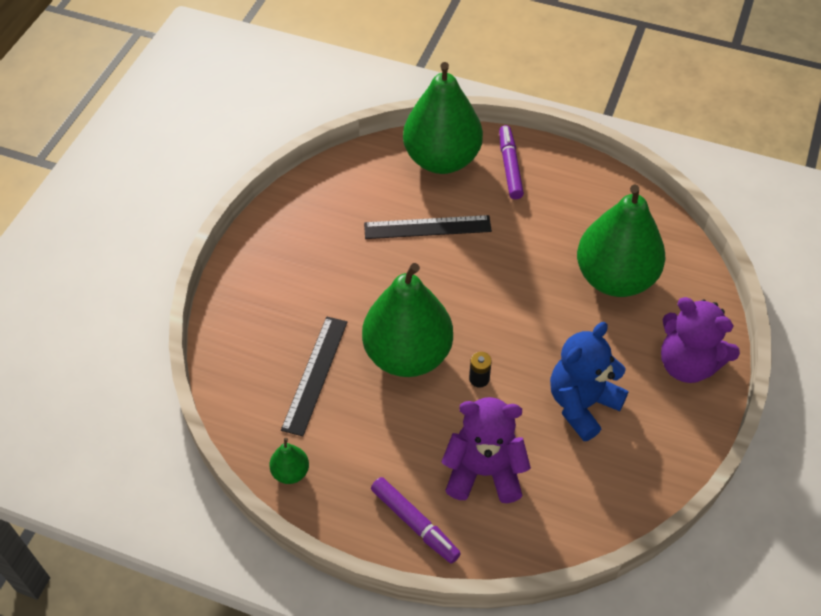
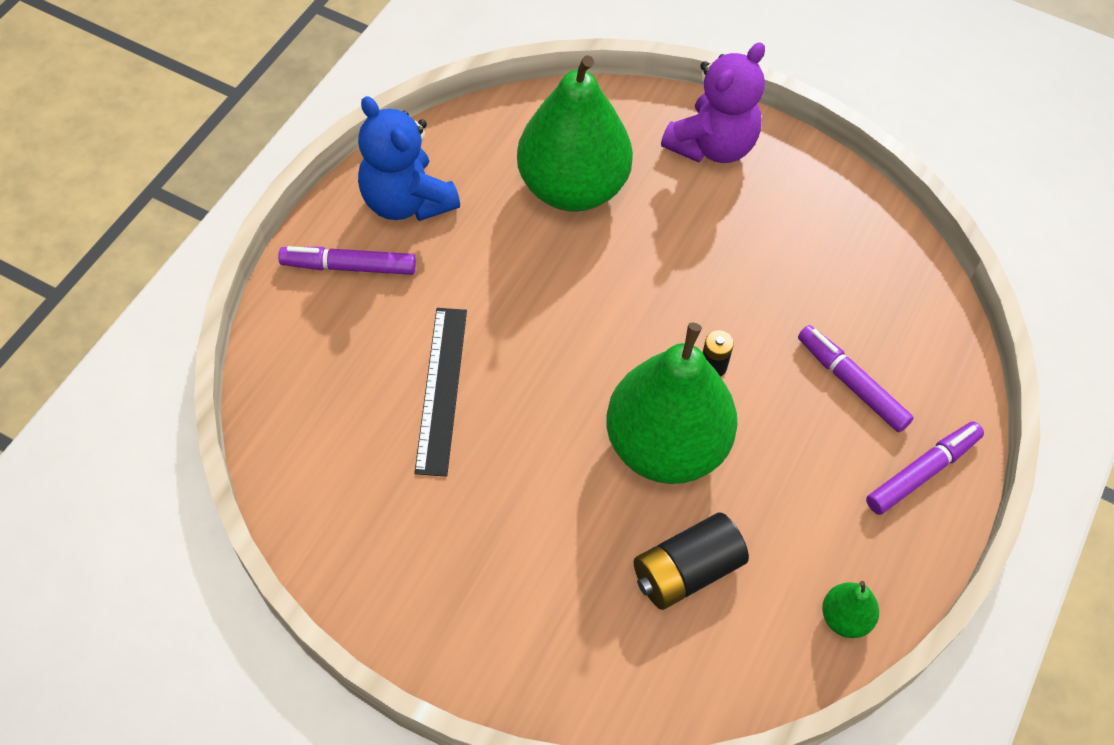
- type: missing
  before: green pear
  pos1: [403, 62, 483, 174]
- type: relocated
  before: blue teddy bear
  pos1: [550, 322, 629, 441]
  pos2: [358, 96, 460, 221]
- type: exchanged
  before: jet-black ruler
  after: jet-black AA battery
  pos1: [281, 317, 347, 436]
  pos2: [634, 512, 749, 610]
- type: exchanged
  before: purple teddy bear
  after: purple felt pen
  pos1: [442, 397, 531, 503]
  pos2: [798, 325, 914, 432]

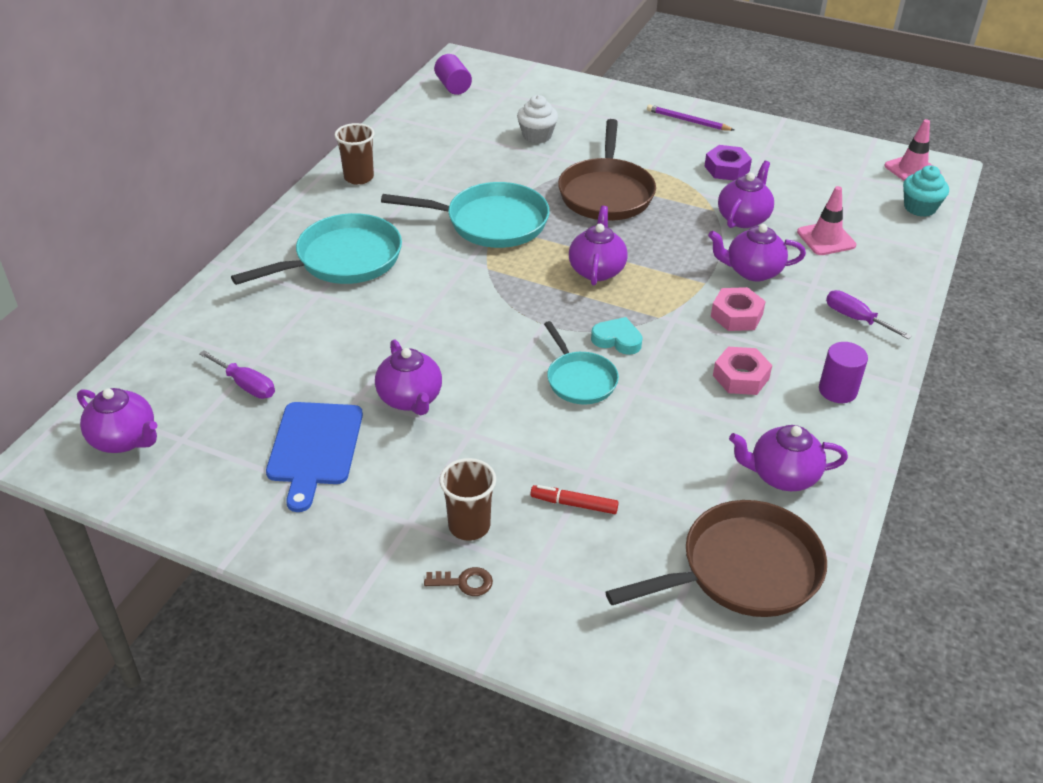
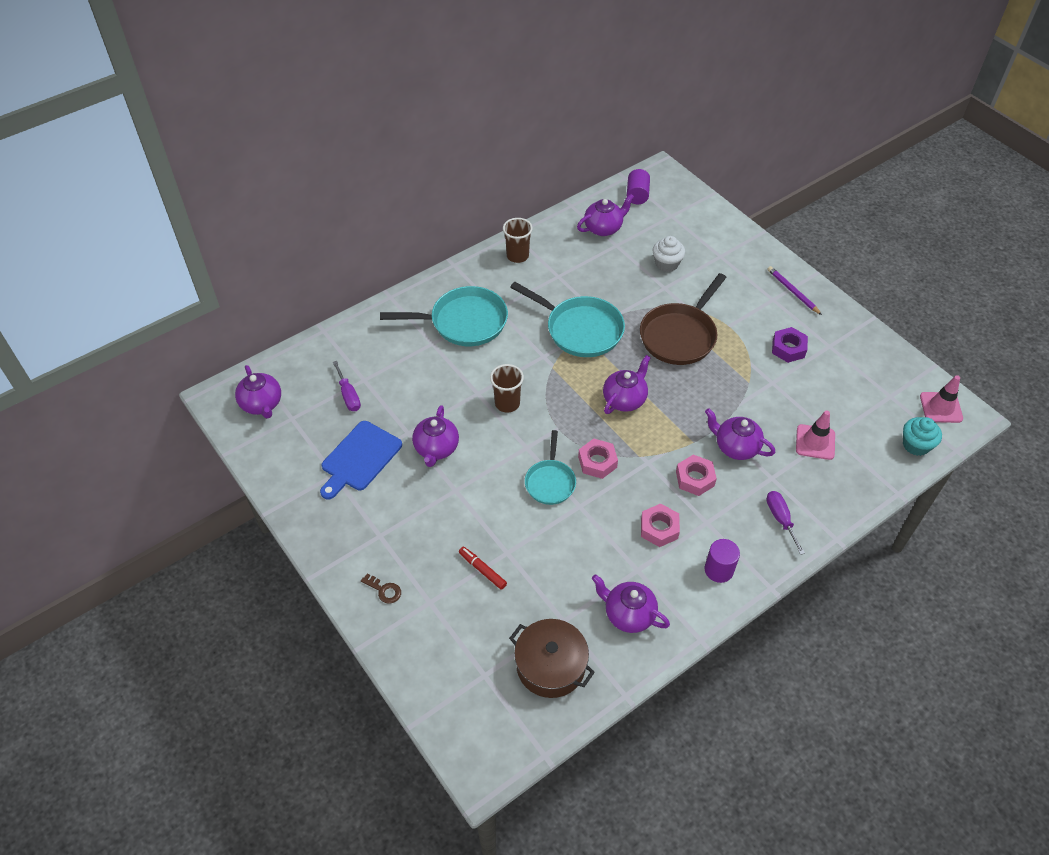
- type: relocated
  before: russet cup
  pos1: [440, 458, 496, 541]
  pos2: [490, 364, 524, 413]
- type: relocated
  before: purple china teapot
  pos1: [718, 161, 774, 228]
  pos2: [577, 194, 634, 236]
- type: exchanged
  before: teal heart
  after: pink nut
  pos1: [591, 317, 643, 355]
  pos2: [578, 439, 618, 479]
- type: exchanged
  before: russet frying pan
  after: russet pot
  pos1: [605, 500, 827, 617]
  pos2: [509, 619, 595, 698]

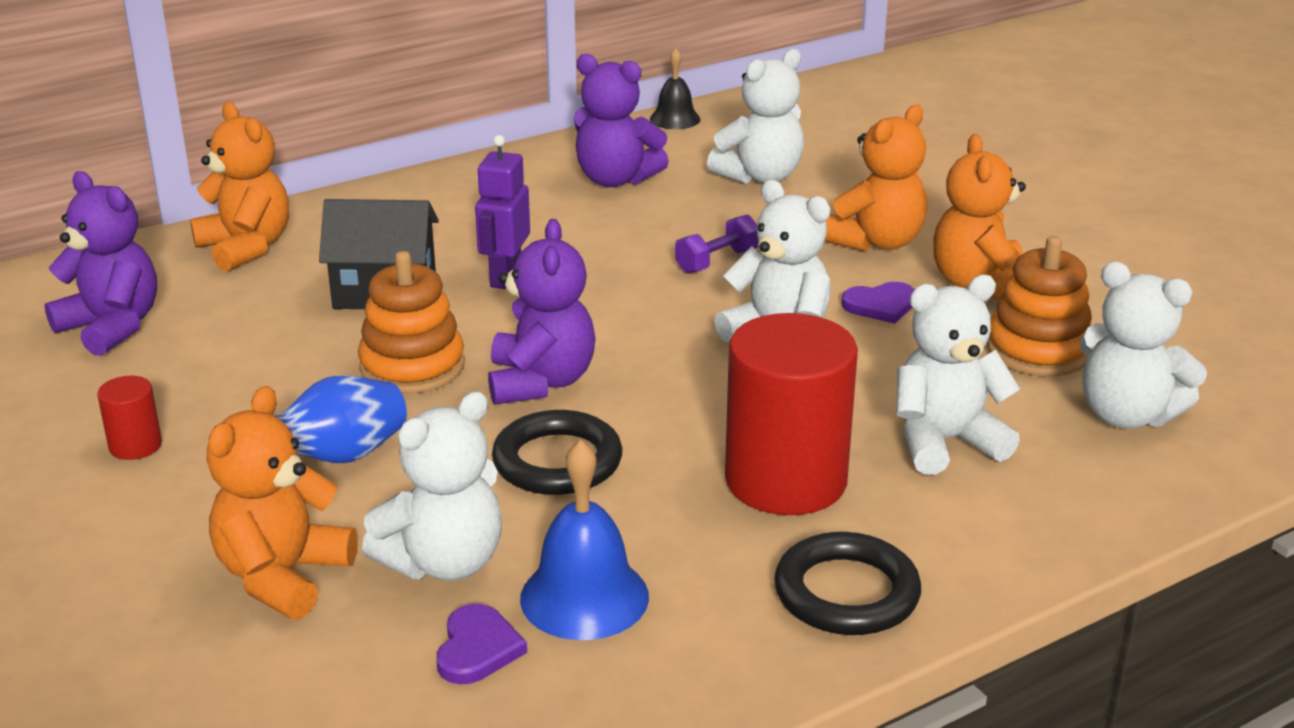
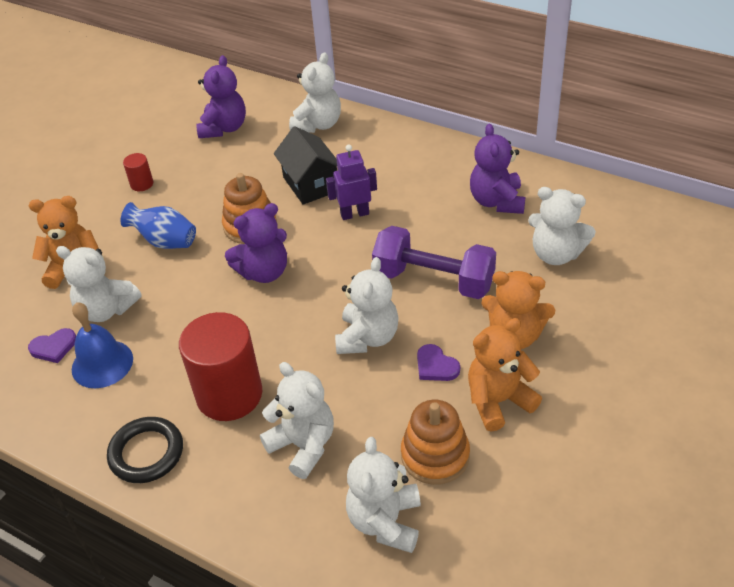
- type: missing
  before: jet-black ring
  pos1: [492, 410, 622, 495]
- type: missing
  before: jet-black school bell
  pos1: [650, 48, 700, 129]
- type: colour
  before: orange-coloured teddy bear
  after: white teddy bear
  pos1: [190, 102, 289, 272]
  pos2: [289, 52, 341, 133]
- type: size
  before: purple dumbbell
  pos1: [675, 214, 759, 274]
  pos2: [372, 226, 496, 299]
  scale: 2.12

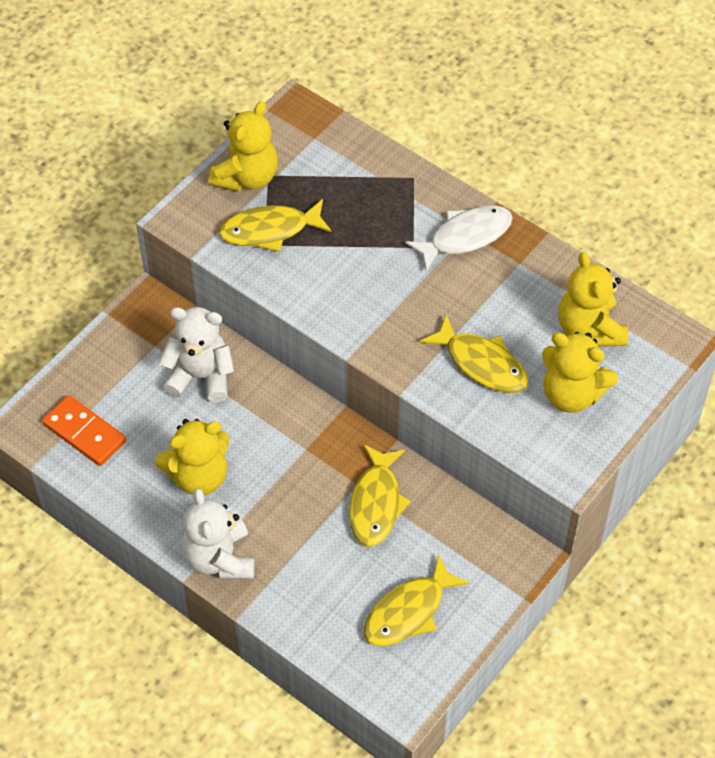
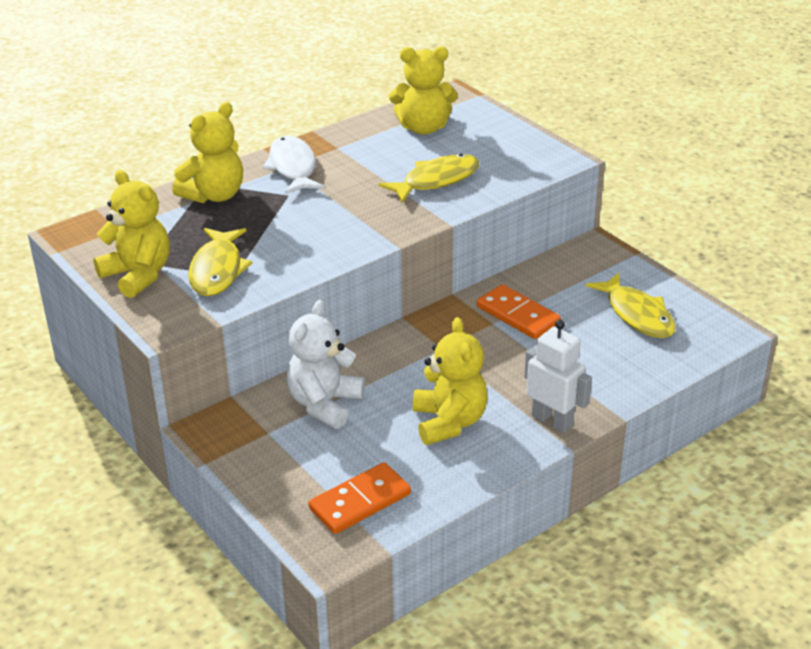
- type: relocated
  before: bright yellow teddy bear
  pos1: [542, 332, 618, 413]
  pos2: [172, 102, 243, 203]
- type: exchanged
  before: white teddy bear
  after: white robot figure
  pos1: [182, 488, 255, 579]
  pos2: [524, 320, 592, 433]
- type: exchanged
  before: bright yellow fish figure
  after: orange-coloured domino
  pos1: [349, 444, 411, 547]
  pos2: [477, 284, 561, 339]

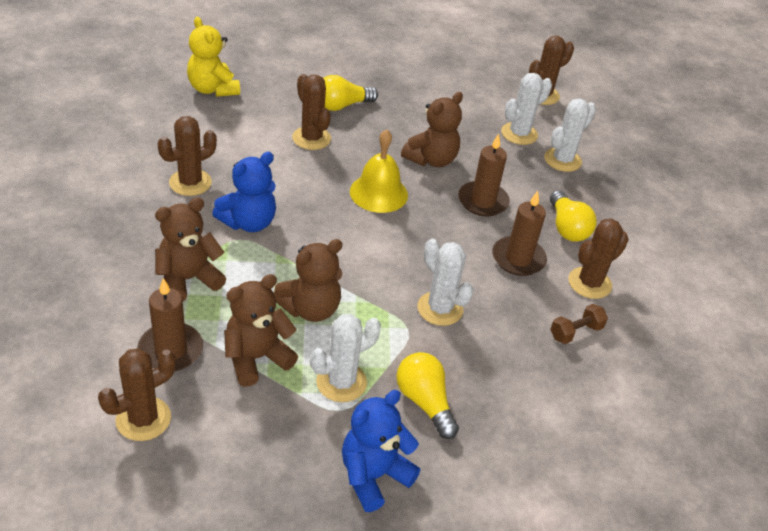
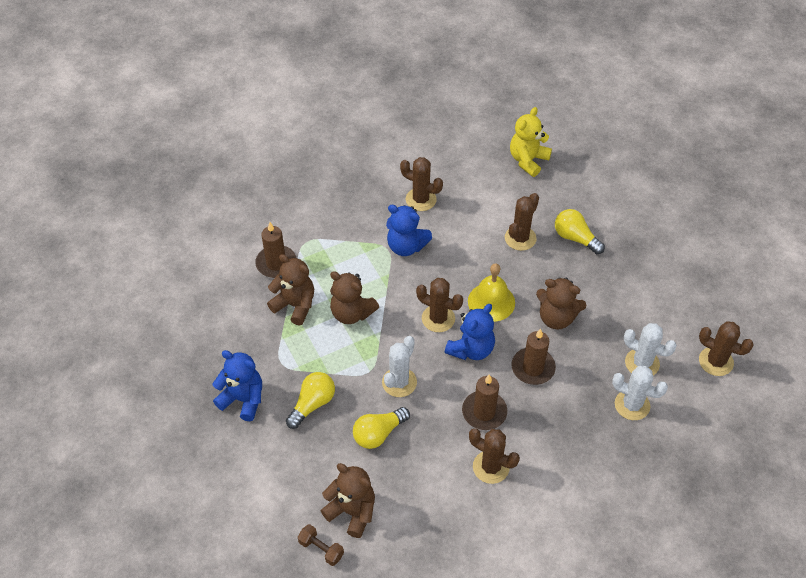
- type: missing
  before: white prickly plant
  pos1: [310, 314, 381, 402]
- type: appeared
  after: blue teddy bear
  pos2: [445, 304, 495, 360]
- type: relocated
  before: russet prickly plant
  pos1: [98, 348, 176, 441]
  pos2: [416, 278, 463, 332]
- type: relocated
  before: russet teddy bear
  pos1: [155, 197, 226, 301]
  pos2: [320, 463, 375, 538]
- type: relocated
  before: bright yellow bulb
  pos1: [550, 190, 597, 242]
  pos2: [353, 407, 410, 449]
- type: relocated
  before: russet dumbbell
  pos1: [550, 304, 608, 344]
  pos2: [298, 524, 344, 566]

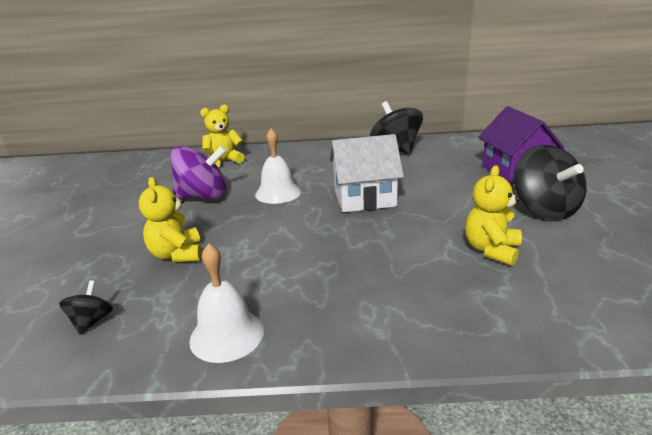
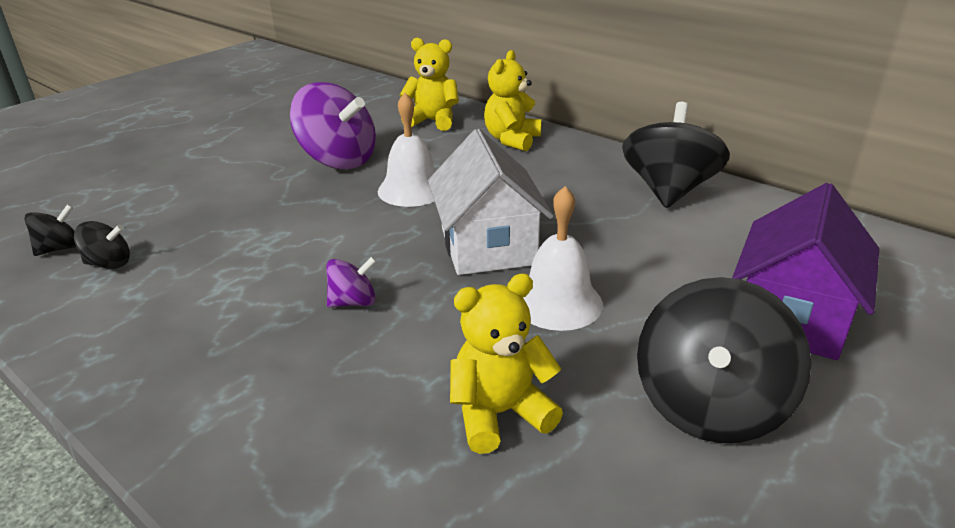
- type: appeared
  after: jet-black whirligig
  pos2: [74, 221, 130, 269]
- type: appeared
  after: purple whirligig
  pos2: [326, 257, 377, 307]
- type: relocated
  before: bright yellow teddy bear
  pos1: [139, 177, 202, 262]
  pos2: [484, 50, 542, 151]
- type: relocated
  before: white school bell
  pos1: [189, 243, 264, 363]
  pos2: [523, 186, 603, 331]
- type: spun
  before: white cottage
  pos1: [329, 134, 404, 212]
  pos2: [428, 129, 554, 275]
  turn: 45

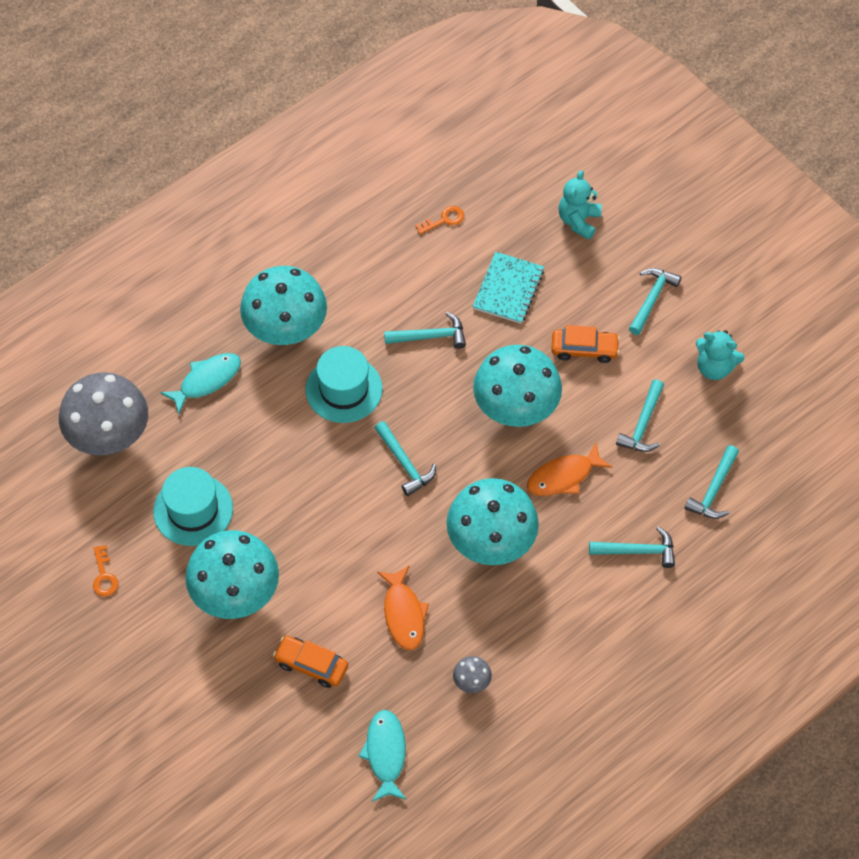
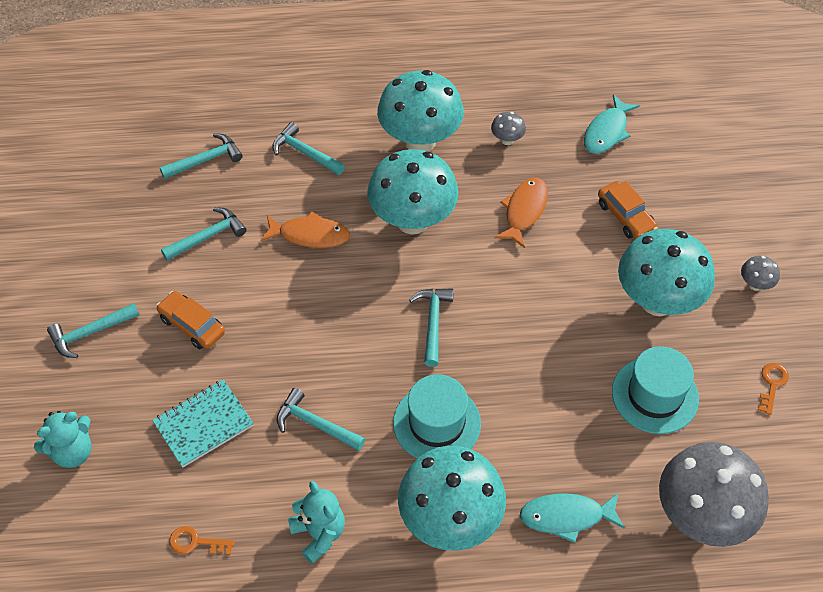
- type: appeared
  after: gray fungus
  pos2: [741, 256, 780, 291]
- type: relocated
  before: teal fungus
  pos1: [473, 345, 562, 427]
  pos2: [377, 70, 464, 152]
- type: relocated
  before: teal teddy bear
  pos1: [696, 330, 744, 380]
  pos2: [288, 481, 345, 564]

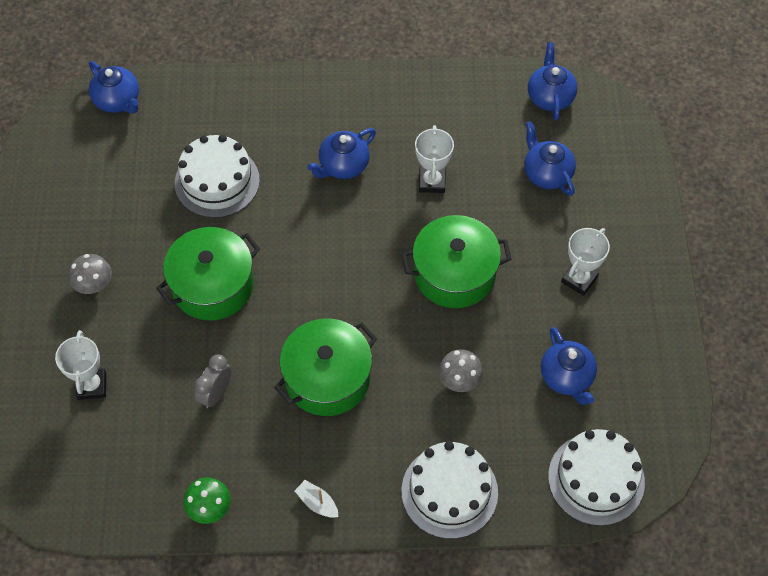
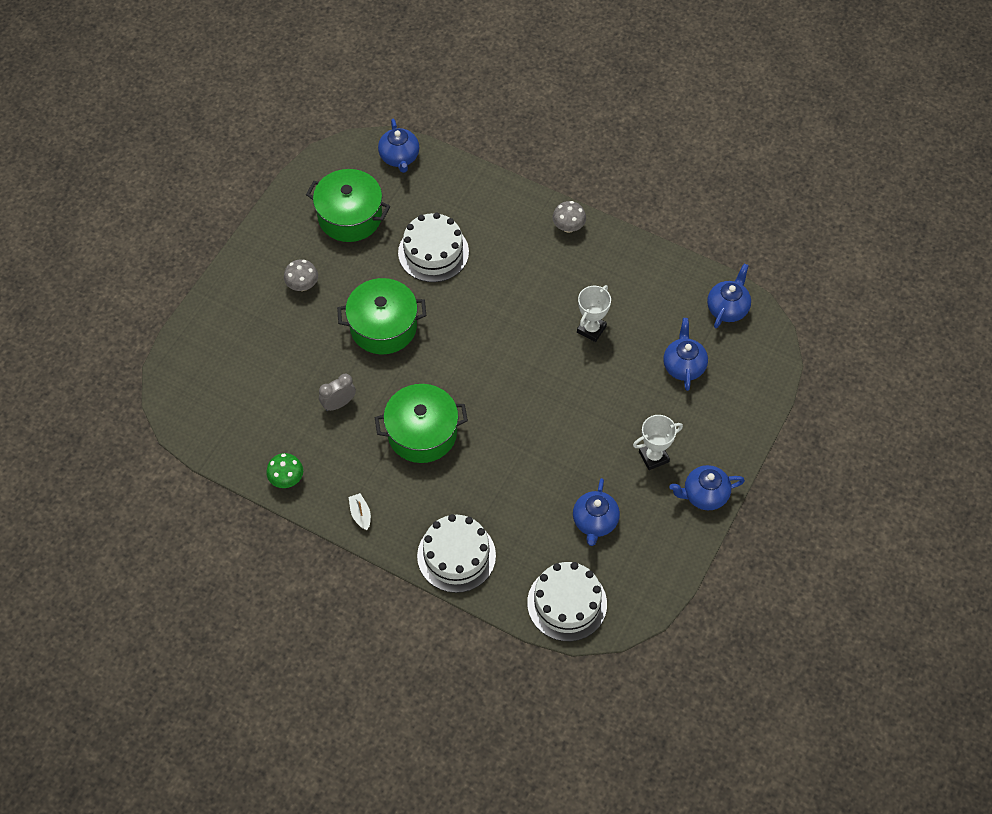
- type: missing
  before: white award cup
  pos1: [55, 330, 106, 400]
- type: relocated
  before: blue china teapot
  pos1: [307, 128, 376, 179]
  pos2: [670, 465, 745, 510]
- type: relocated
  before: green pot
  pos1: [402, 215, 512, 308]
  pos2: [306, 169, 390, 242]
- type: relocated
  before: gray fungus
  pos1: [438, 349, 483, 392]
  pos2: [552, 201, 586, 233]

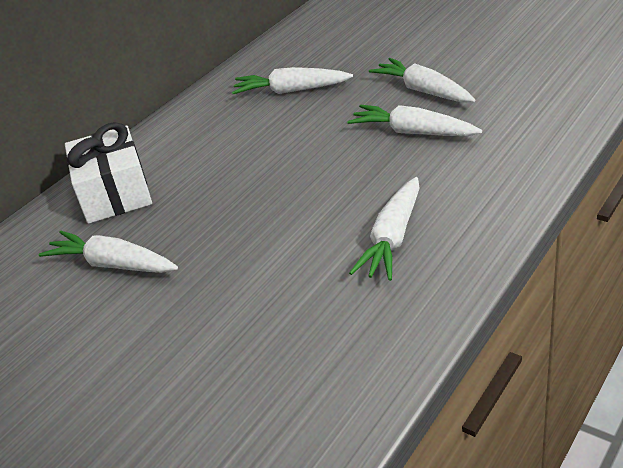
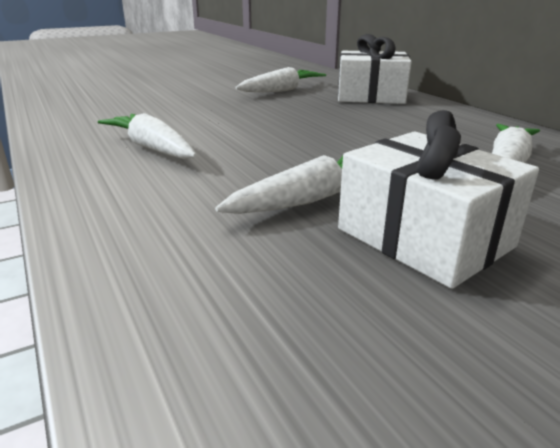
- type: exchanged
  before: white root vegetable
  after: white present
  pos1: [369, 58, 475, 103]
  pos2: [338, 110, 539, 289]

